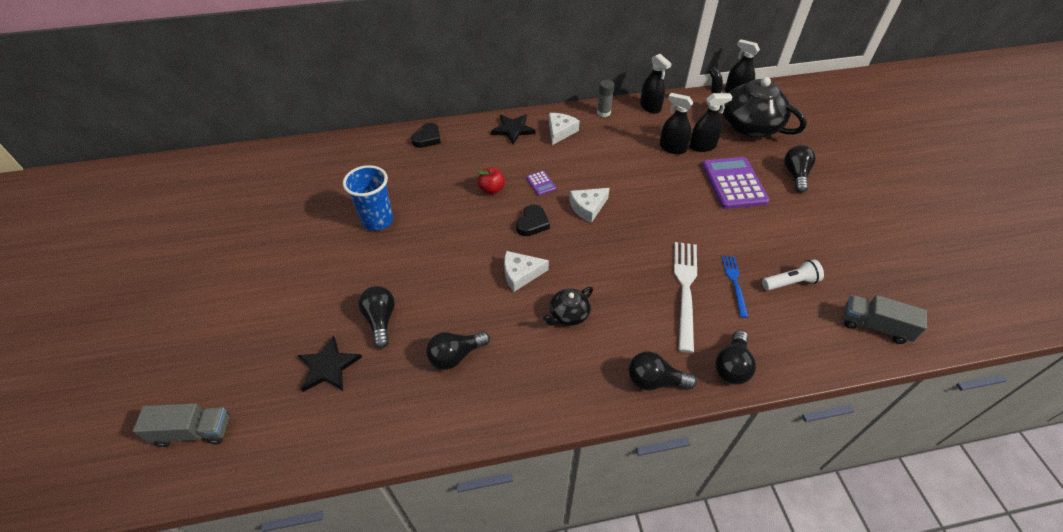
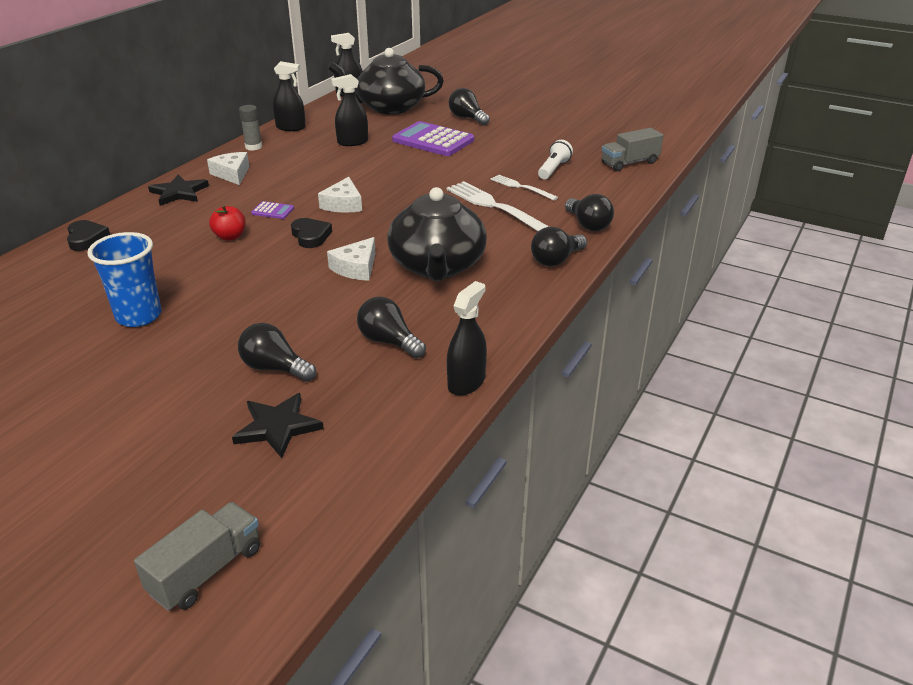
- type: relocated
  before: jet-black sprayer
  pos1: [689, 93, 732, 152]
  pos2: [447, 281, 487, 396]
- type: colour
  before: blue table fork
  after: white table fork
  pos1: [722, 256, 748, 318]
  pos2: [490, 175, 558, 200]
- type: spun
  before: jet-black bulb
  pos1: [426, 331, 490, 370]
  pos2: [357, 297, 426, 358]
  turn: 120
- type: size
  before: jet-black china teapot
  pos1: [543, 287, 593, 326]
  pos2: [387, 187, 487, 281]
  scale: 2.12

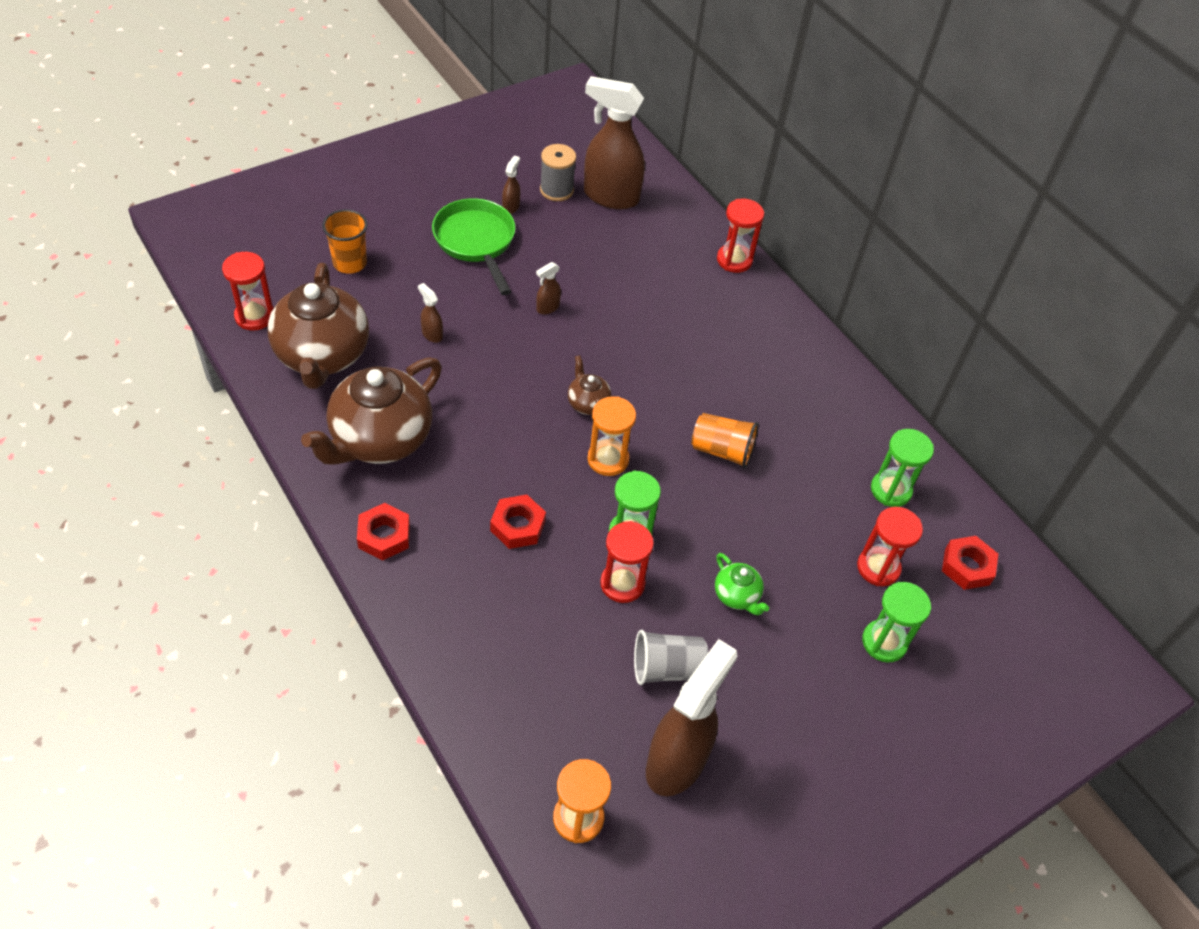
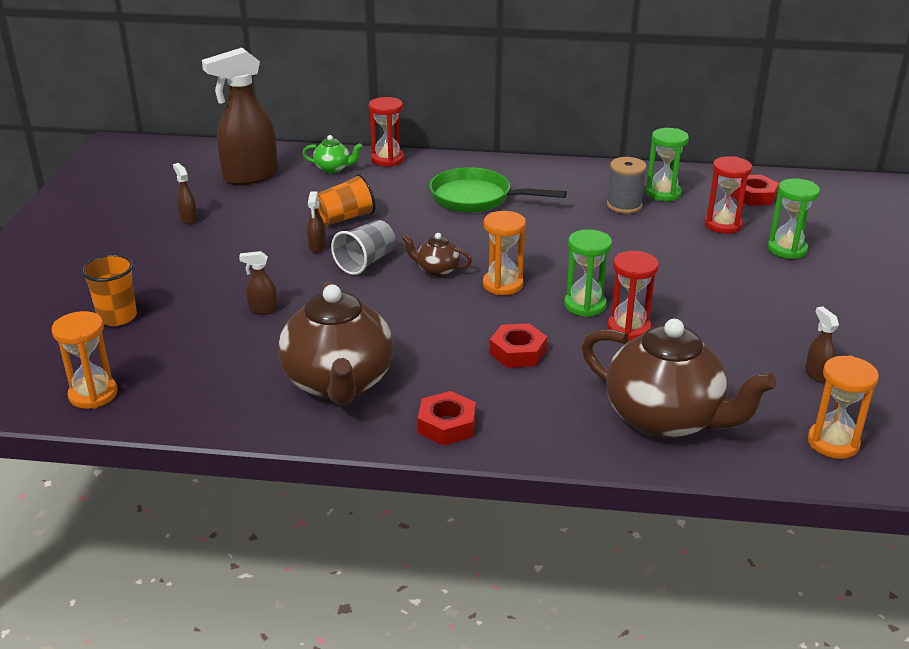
- type: relocated
  before: russet china teapot
  pos1: [268, 263, 369, 389]
  pos2: [582, 319, 777, 439]
- type: relocated
  before: green frying pan
  pos1: [432, 198, 516, 295]
  pos2: [429, 167, 567, 213]
- type: relocated
  before: gray bobbin
  pos1: [540, 144, 576, 201]
  pos2: [607, 157, 647, 214]
- type: relocated
  before: gray cup
  pos1: [634, 630, 709, 685]
  pos2: [331, 220, 396, 275]
- type: relocated
  before: orange-coloured cup
  pos1: [692, 413, 759, 468]
  pos2: [318, 174, 375, 225]
- type: relocated
  before: green china teapot
  pos1: [715, 553, 769, 615]
  pos2: [302, 135, 363, 173]
- type: colour
  before: crimson hourglass
  after: orange-coloured hourglass
  pos1: [222, 252, 274, 330]
  pos2: [51, 311, 117, 409]
- type: size
  before: russet sprayer
  pos1: [646, 639, 737, 796]
  pos2: [805, 307, 839, 383]
  scale: 0.41

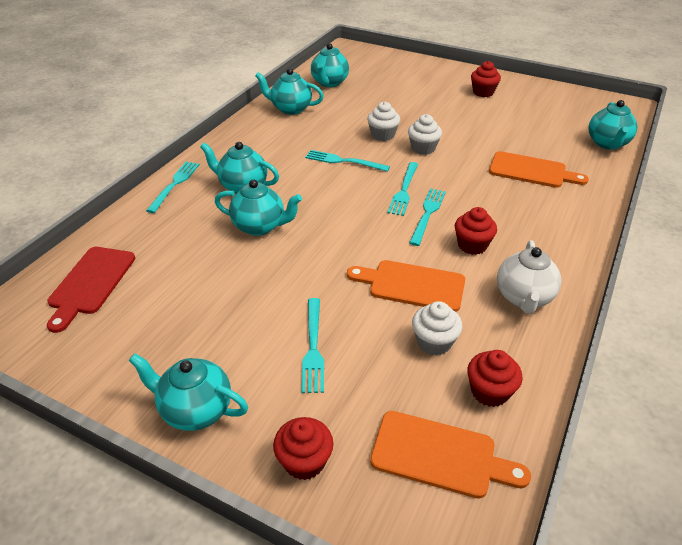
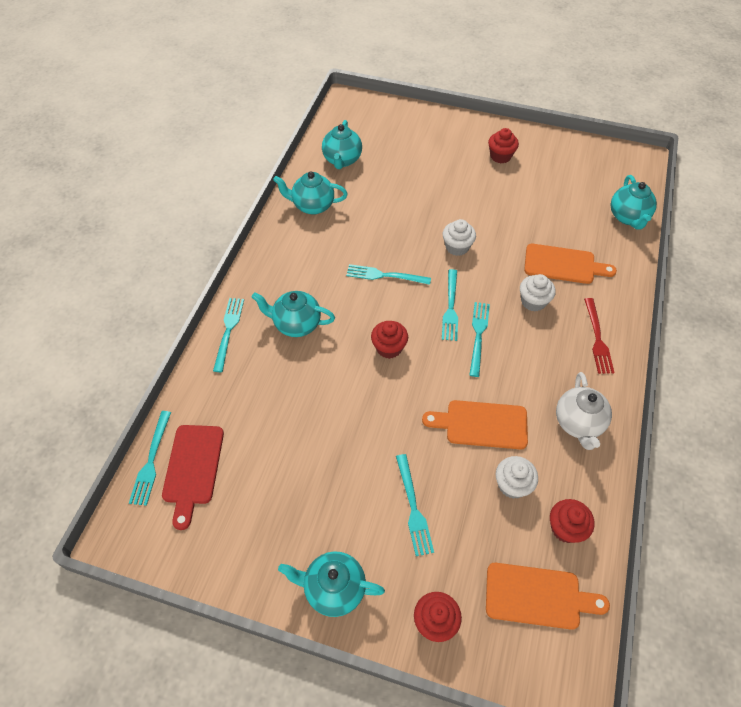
- type: missing
  before: teal china teapot
  pos1: [215, 179, 302, 236]
- type: appeared
  after: teal table fork
  pos2: [129, 411, 171, 506]
- type: appeared
  after: crimson table fork
  pos2: [584, 298, 615, 374]
- type: relocated
  before: white cupcake
  pos1: [367, 102, 400, 141]
  pos2: [520, 274, 556, 311]
- type: relocated
  before: crimson cupcake
  pos1: [455, 207, 497, 255]
  pos2: [371, 321, 408, 359]

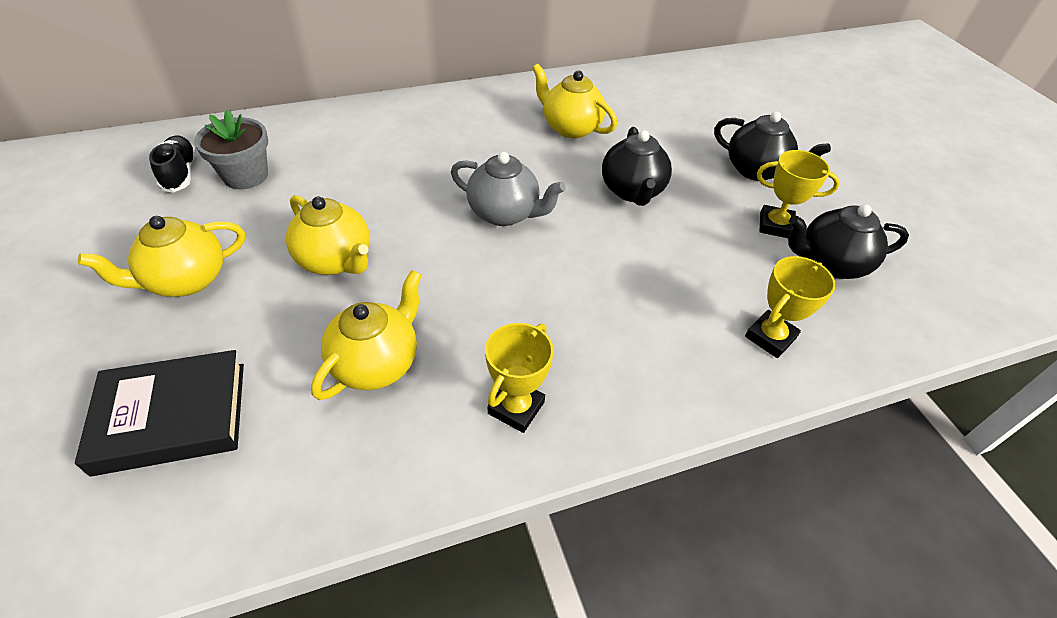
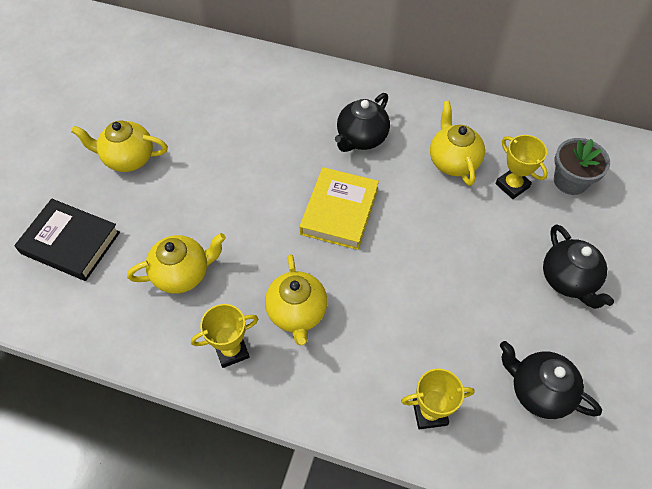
- type: missing
  before: jet-black lace-up shoe
  pos1: [149, 136, 197, 193]
- type: relocated
  before: gray plant pot
  pos1: [194, 110, 268, 189]
  pos2: [554, 138, 610, 195]
- type: relocated
  before: bright yellow china teapot
  pos1: [286, 195, 370, 275]
  pos2: [265, 254, 328, 345]
- type: relocated
  before: jet-black china teapot
  pos1: [602, 127, 672, 206]
  pos2: [335, 93, 390, 152]
- type: relocated
  before: bright yellow award cup
  pos1: [757, 150, 840, 238]
  pos2: [495, 135, 548, 199]
- type: exchanged
  before: gray china teapot
  after: bright yellow hardback
  pos1: [451, 152, 566, 226]
  pos2: [300, 167, 379, 250]

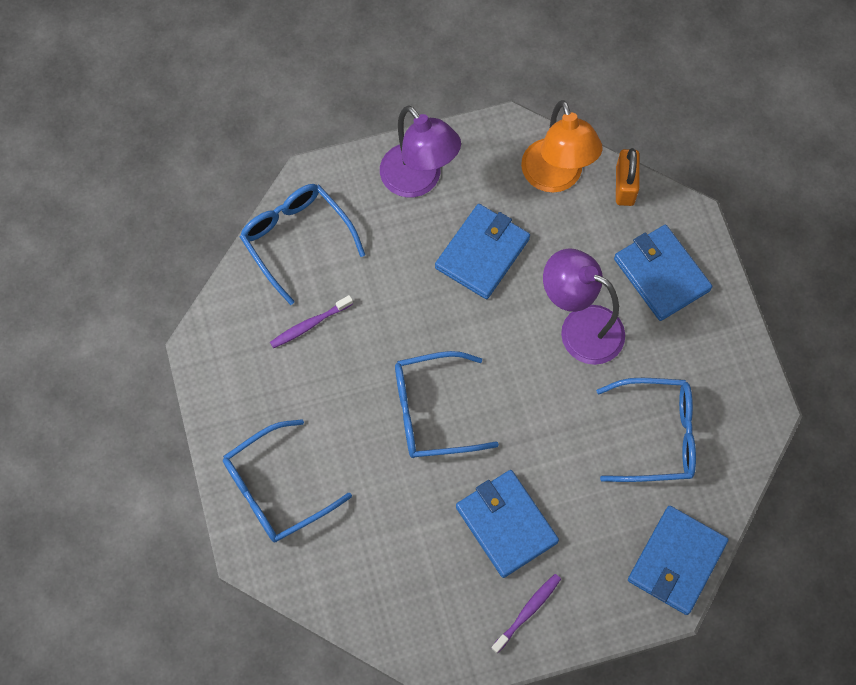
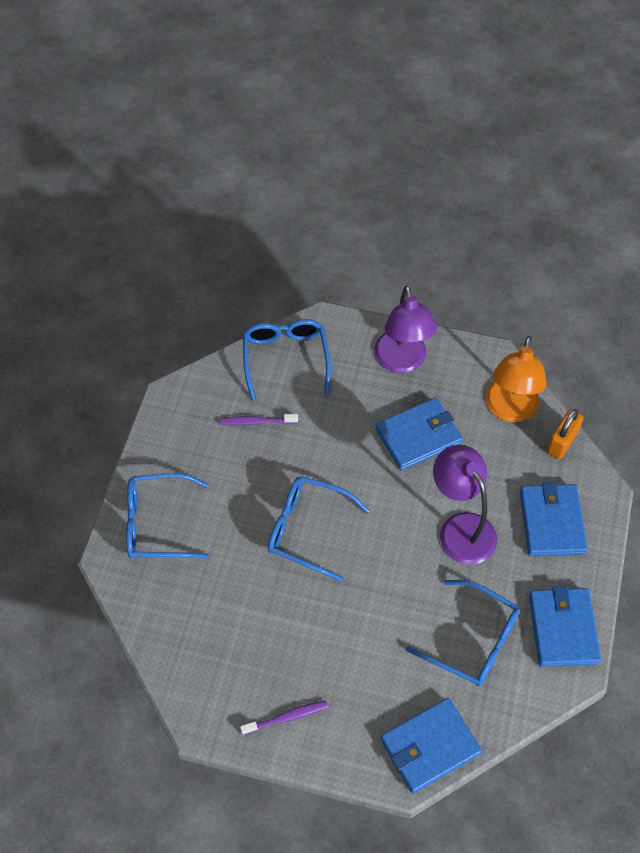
- type: relocated
  before: blue billfold
  pos1: [456, 470, 559, 578]
  pos2: [529, 586, 601, 667]

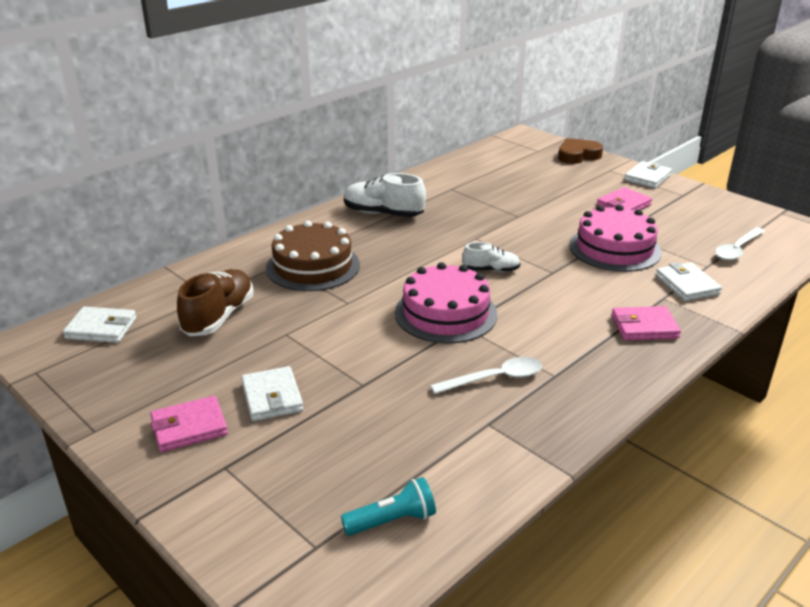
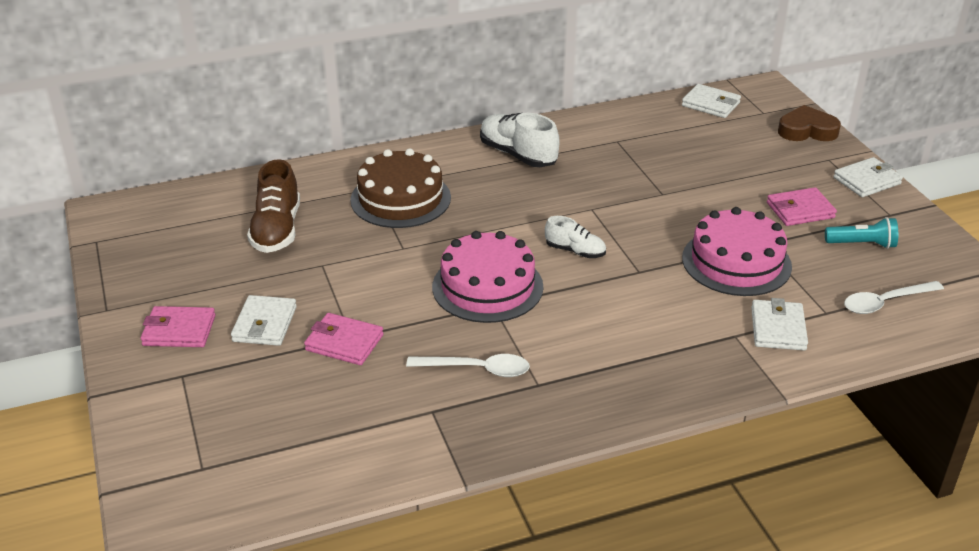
- type: relocated
  before: white billfold
  pos1: [63, 306, 137, 343]
  pos2: [682, 84, 741, 118]
- type: relocated
  before: teal torch
  pos1: [341, 477, 436, 536]
  pos2: [825, 217, 898, 249]
- type: relocated
  before: pink billfold
  pos1: [612, 306, 681, 341]
  pos2: [304, 313, 383, 365]
- type: spun
  before: russet lace-up shoe
  pos1: [177, 269, 253, 336]
  pos2: [247, 159, 300, 253]
  turn: 135

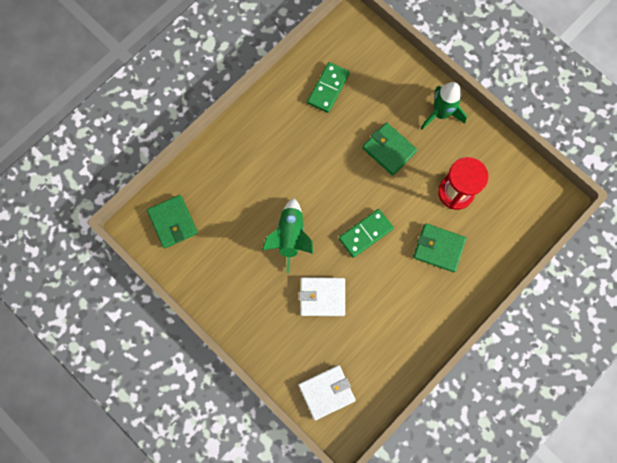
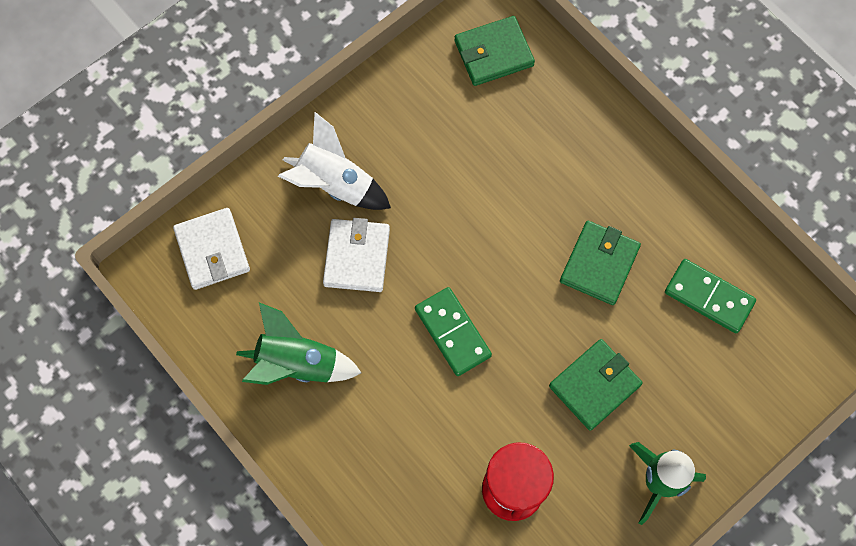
- type: appeared
  after: white spaceship
  pos2: [278, 112, 391, 210]
- type: relocated
  before: green spaceship
  pos1: [262, 198, 313, 273]
  pos2: [236, 302, 362, 385]
- type: relocated
  before: green billfold
  pos1: [413, 223, 466, 272]
  pos2: [560, 221, 641, 305]

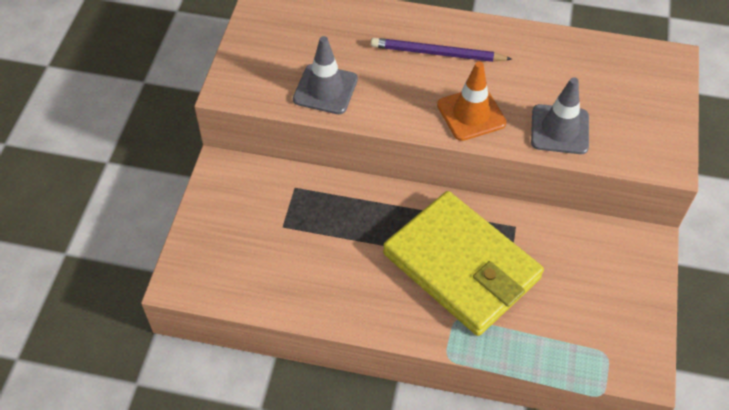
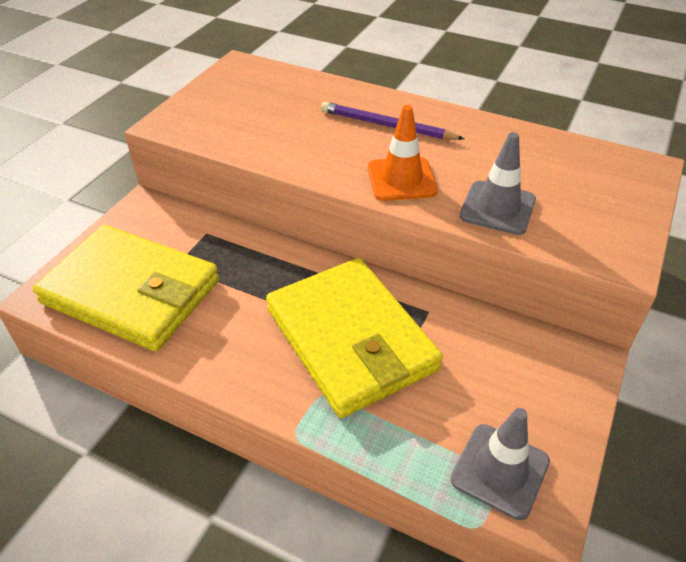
- type: appeared
  after: bright yellow billfold
  pos2: [33, 225, 219, 351]
- type: relocated
  before: gray safety cone
  pos1: [293, 36, 358, 114]
  pos2: [451, 408, 550, 520]

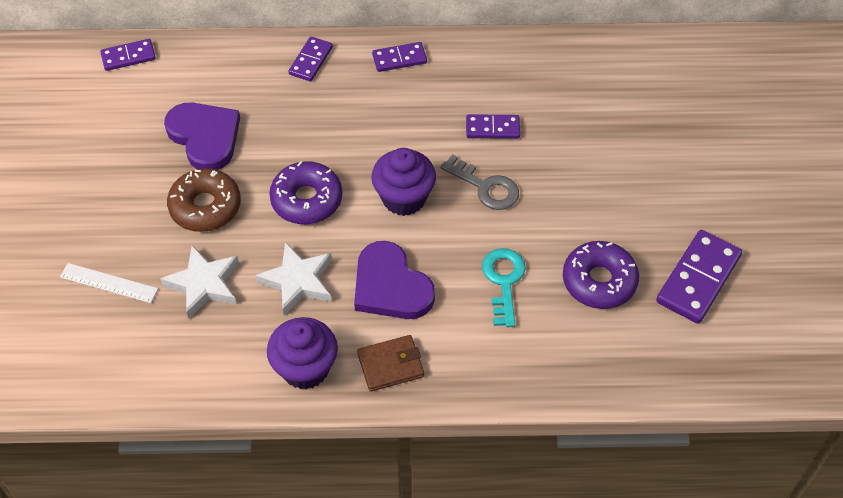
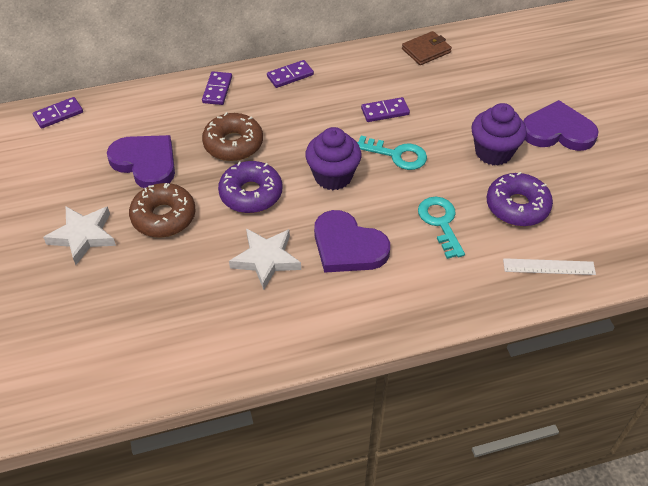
- type: missing
  before: purple domino
  pos1: [656, 230, 742, 324]
- type: appeared
  after: russet donut
  pos2: [202, 112, 263, 161]
- type: appeared
  after: purple heart
  pos2: [523, 100, 599, 151]
- type: relocated
  before: white ruler
  pos1: [60, 263, 158, 303]
  pos2: [503, 258, 596, 275]
- type: relocated
  before: white five-pointed star
  pos1: [160, 245, 239, 319]
  pos2: [43, 206, 116, 265]
- type: relocated
  before: purple cupcake
  pos1: [267, 317, 338, 389]
  pos2: [471, 103, 527, 166]
- type: relocated
  before: russet billfold
  pos1: [357, 335, 424, 392]
  pos2: [402, 31, 452, 65]
- type: colour
  before: gray key
  after: teal key
  pos1: [440, 154, 519, 210]
  pos2: [357, 136, 427, 170]

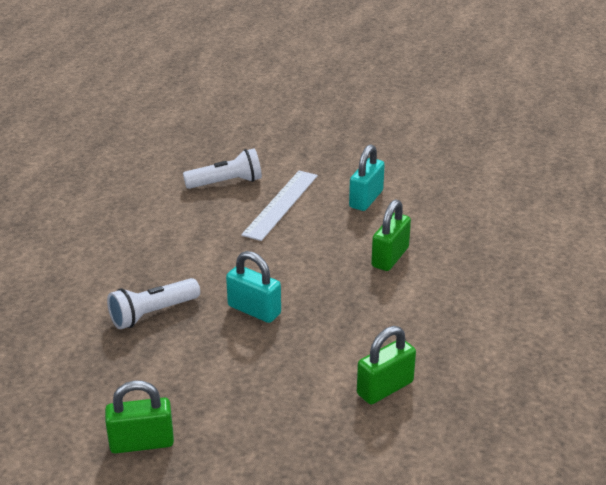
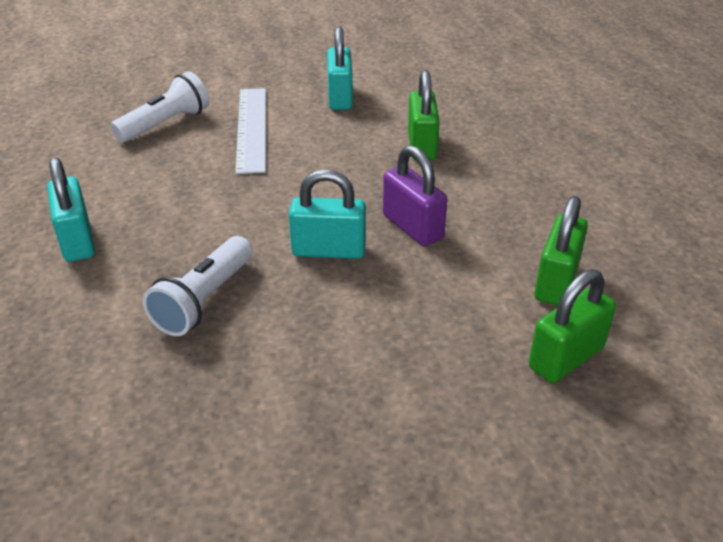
- type: appeared
  after: teal small lock
  pos2: [47, 157, 95, 262]
- type: appeared
  after: purple small lock
  pos2: [383, 145, 447, 246]
- type: relocated
  before: green small lock
  pos1: [105, 380, 174, 454]
  pos2: [529, 269, 616, 383]

